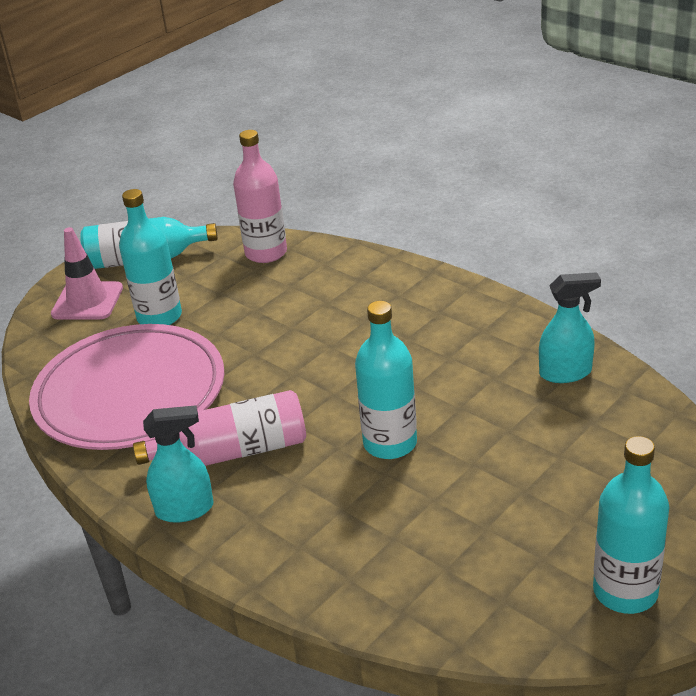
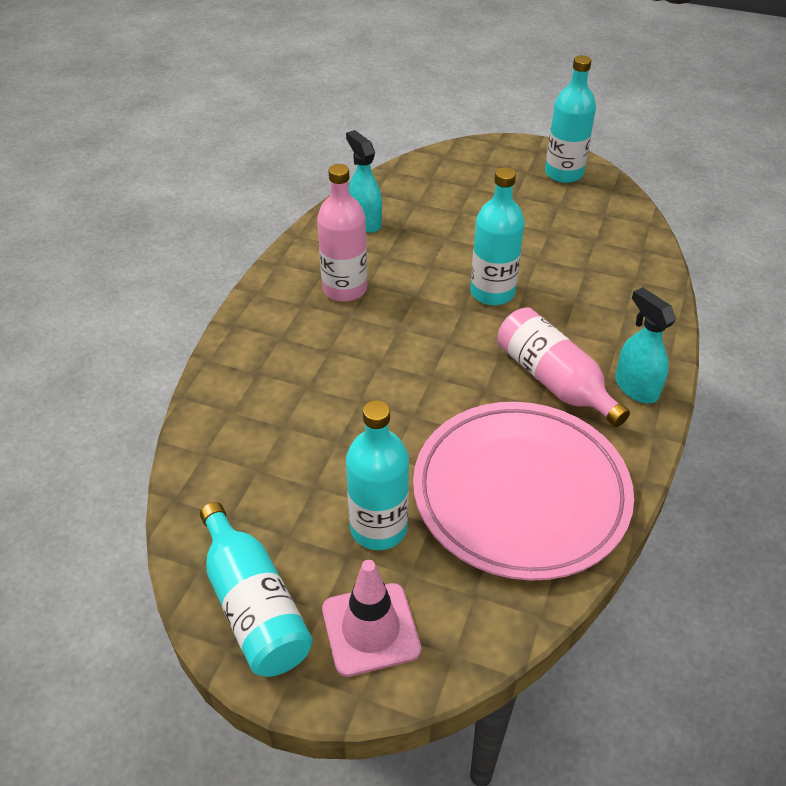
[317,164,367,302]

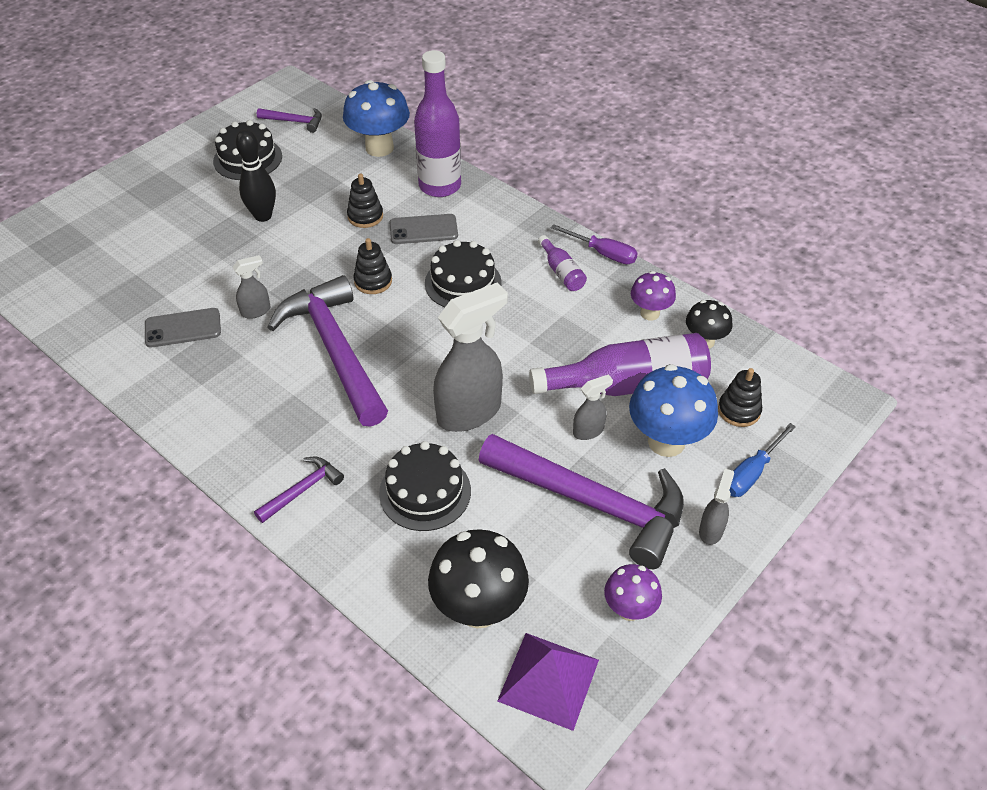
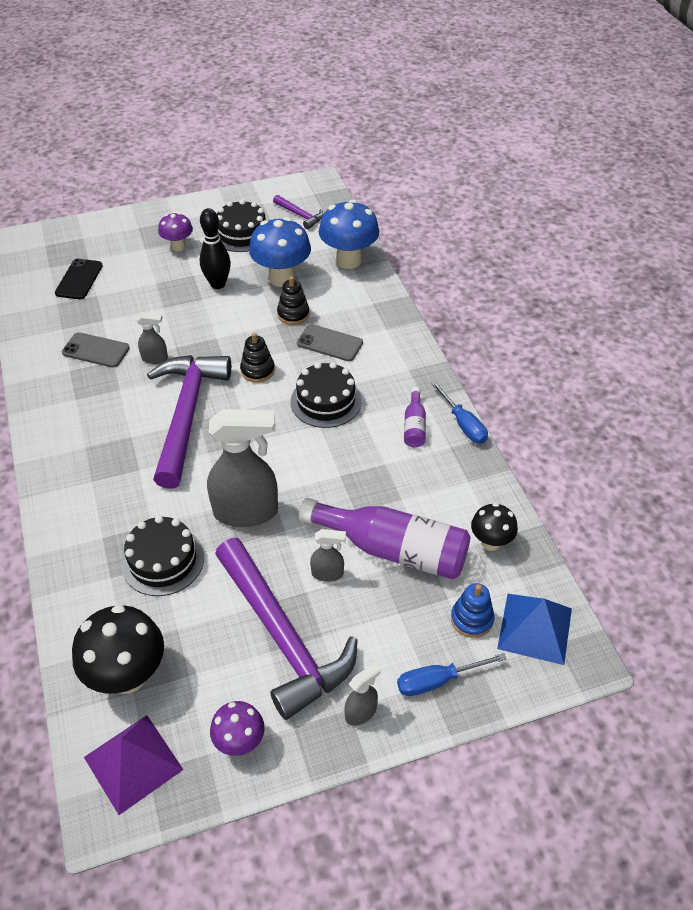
[414,50,461,197] (first image)
[431,381,488,444]
[158,212,193,252]
[249,217,311,287]
[451,583,494,638]
[254,456,344,523] (first image)
[55,259,103,299]
[497,594,572,665]

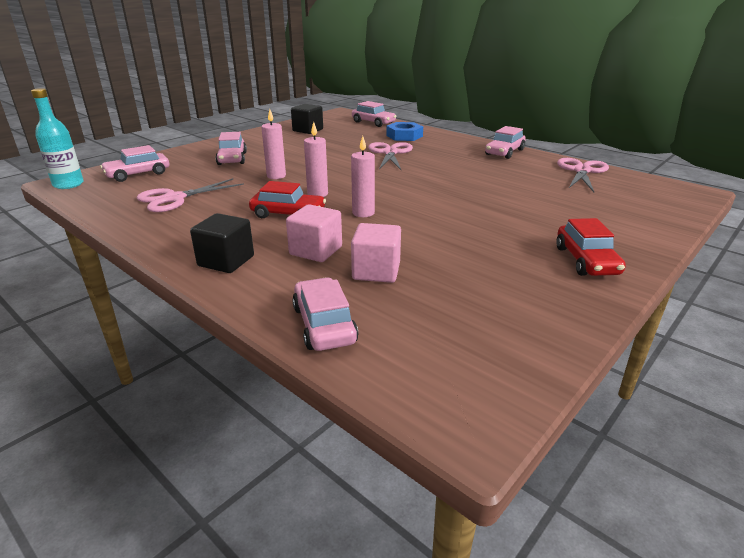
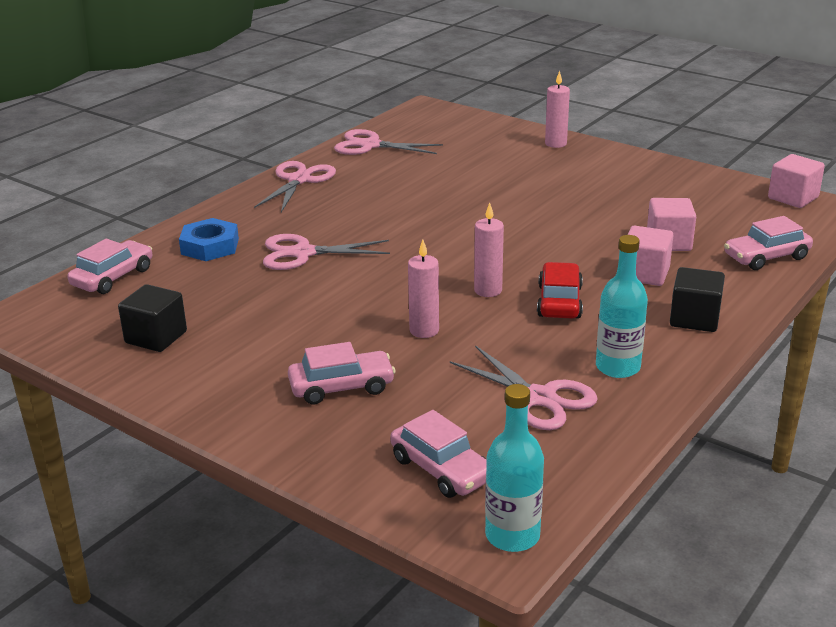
[254,161,336,212]
[545,71,570,148]
[556,218,626,276] (first image)
[768,154,825,208]
[596,235,648,378]

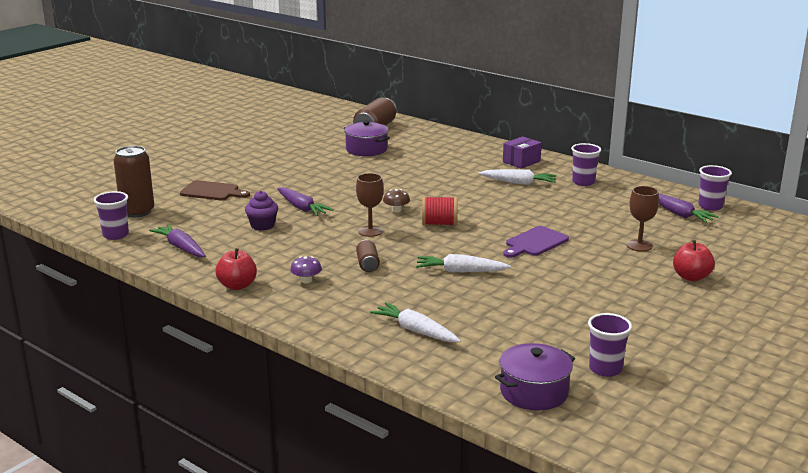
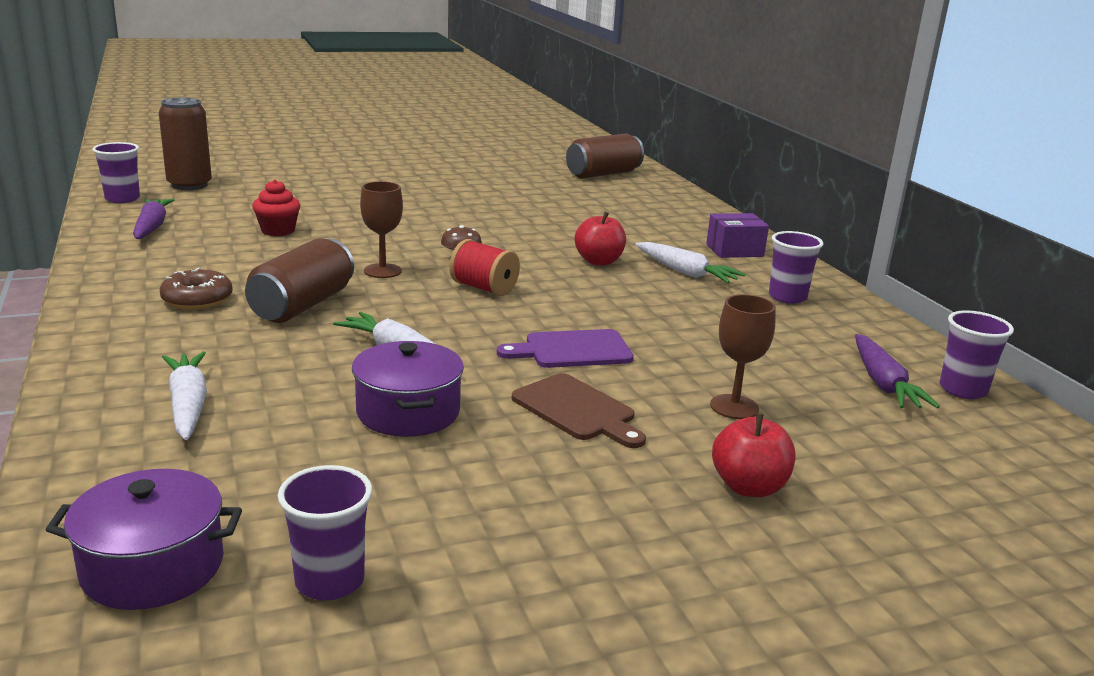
[352,341,464,437]
[512,373,646,448]
[277,187,333,216] (first image)
[252,180,300,236]
[245,238,354,323]
[575,212,626,266]
[159,268,233,310]

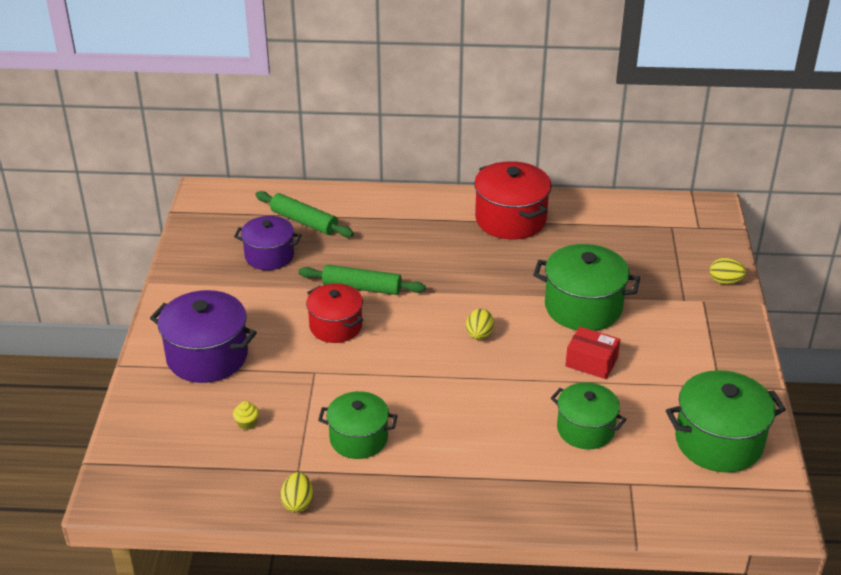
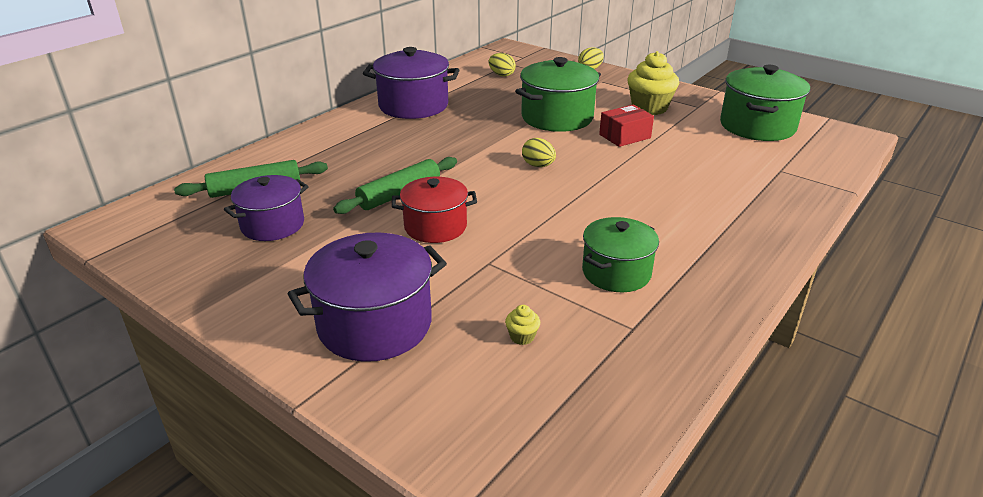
[363,47,459,119]
[551,382,626,449] (first image)
[489,53,516,77]
[627,51,679,115]

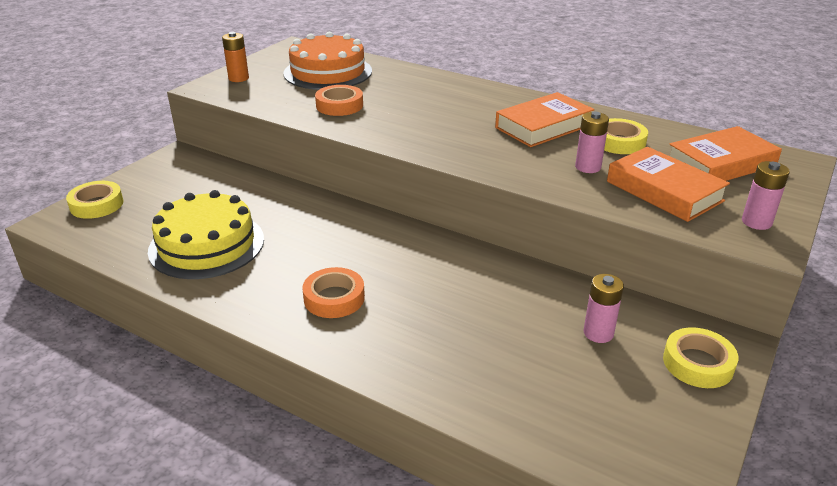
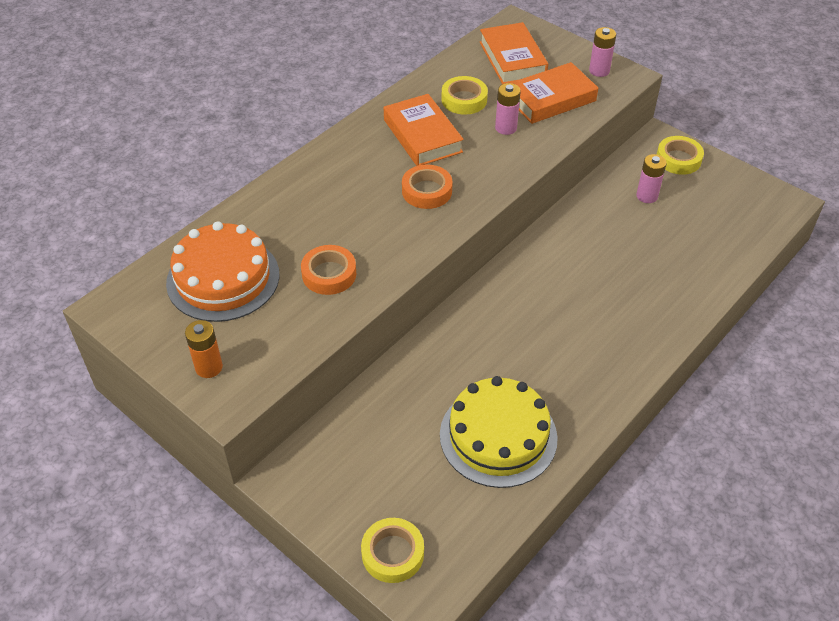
[402,164,453,209]

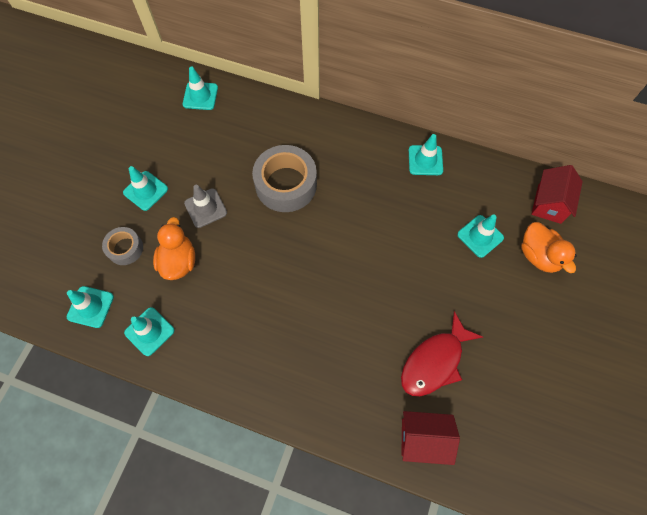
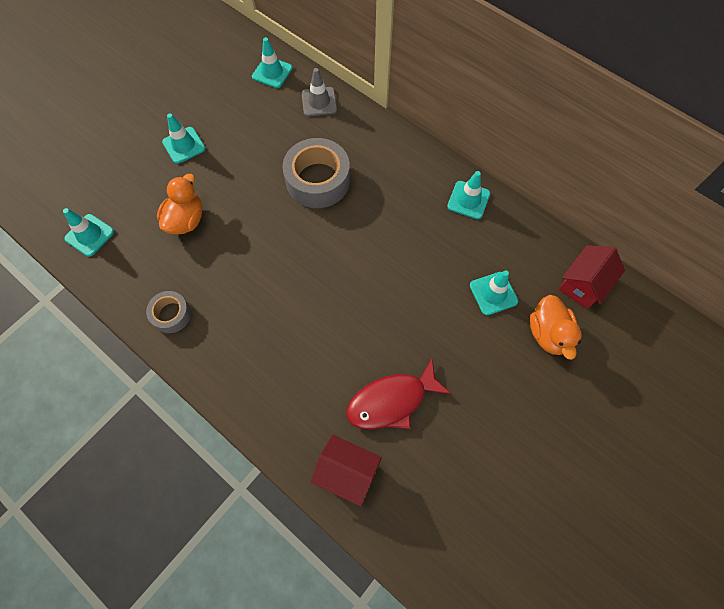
[302,68,337,117]
[146,291,191,333]
[124,307,174,356] (first image)

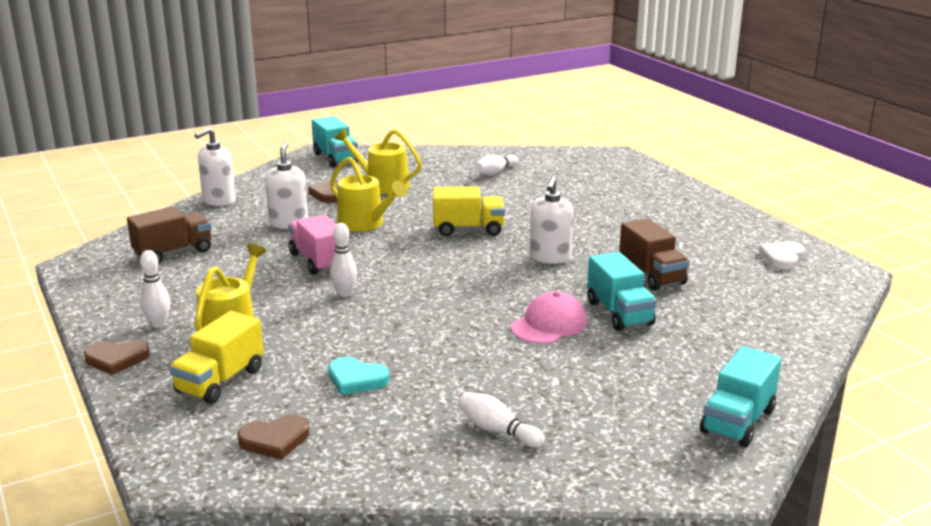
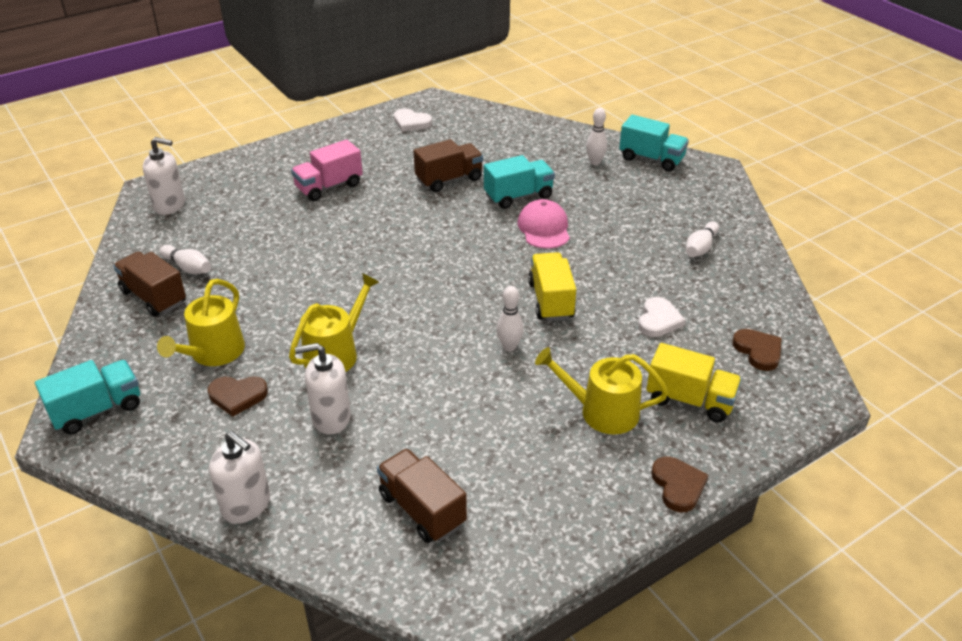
[143,137,185,215]
[528,252,576,321]
[291,139,363,201]
[586,108,607,165]
[518,199,570,249]
[638,297,686,337]
[113,252,186,317]

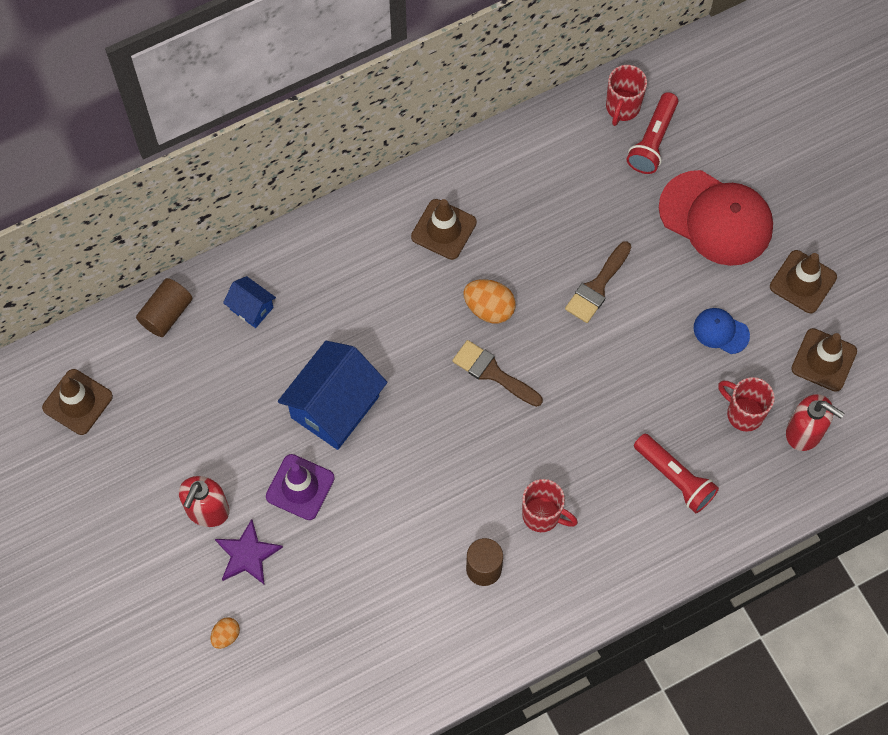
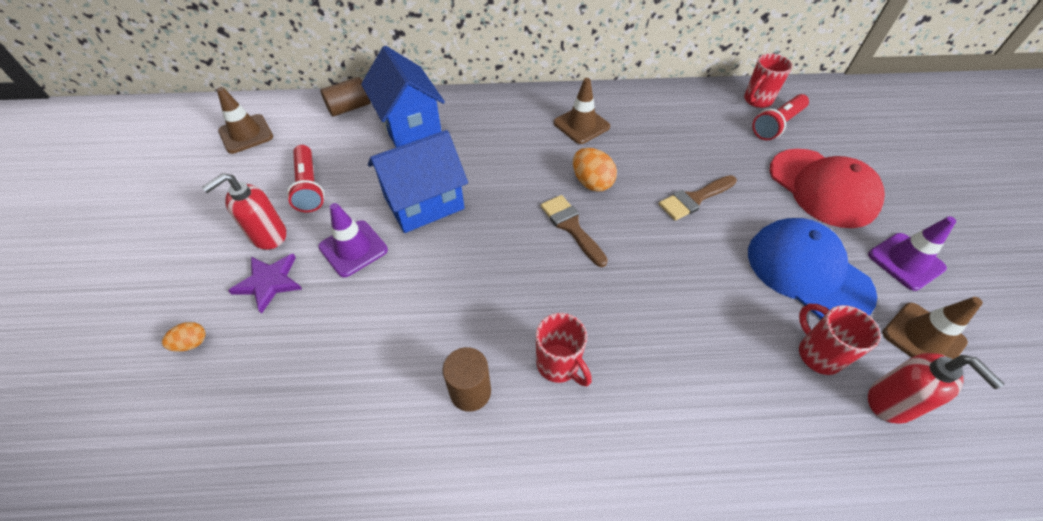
[868,216,956,291]
[361,46,445,147]
[748,218,877,319]
[287,145,324,212]

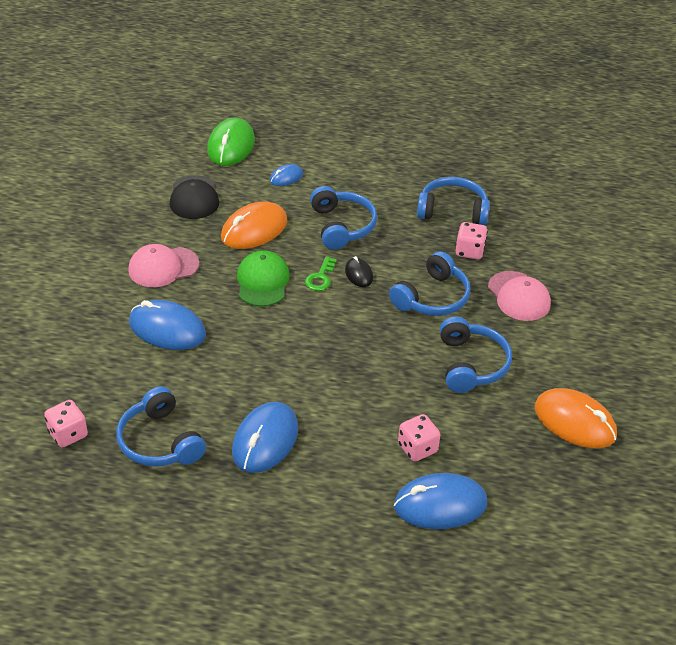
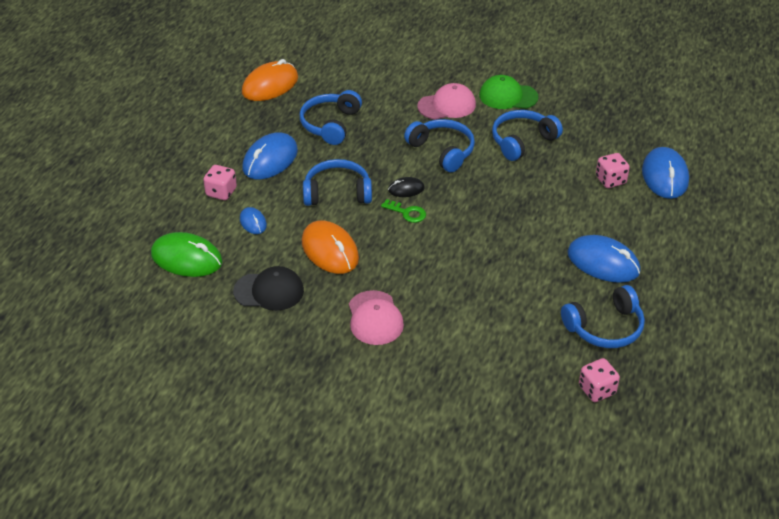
[203,165,237,200]
[479,75,539,109]
[242,132,298,179]
[492,110,563,161]
[242,59,298,101]

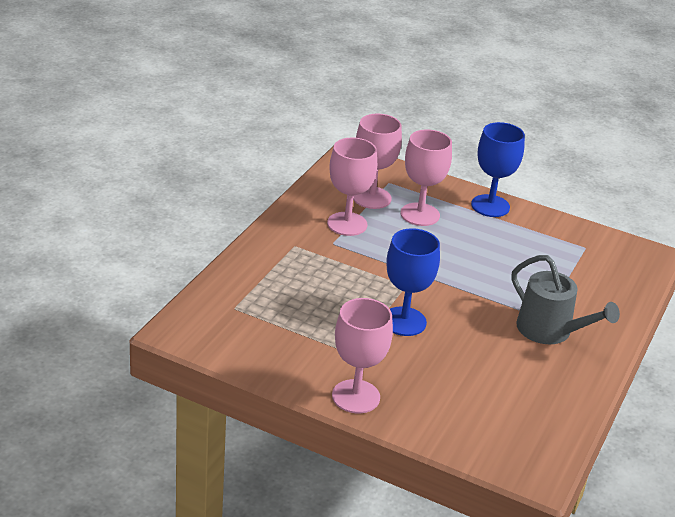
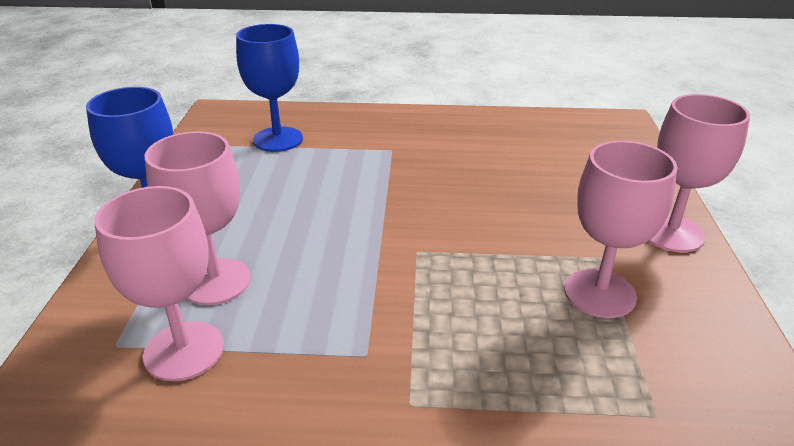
[564,141,678,318]
[236,24,303,152]
[512,255,620,344] (first image)

